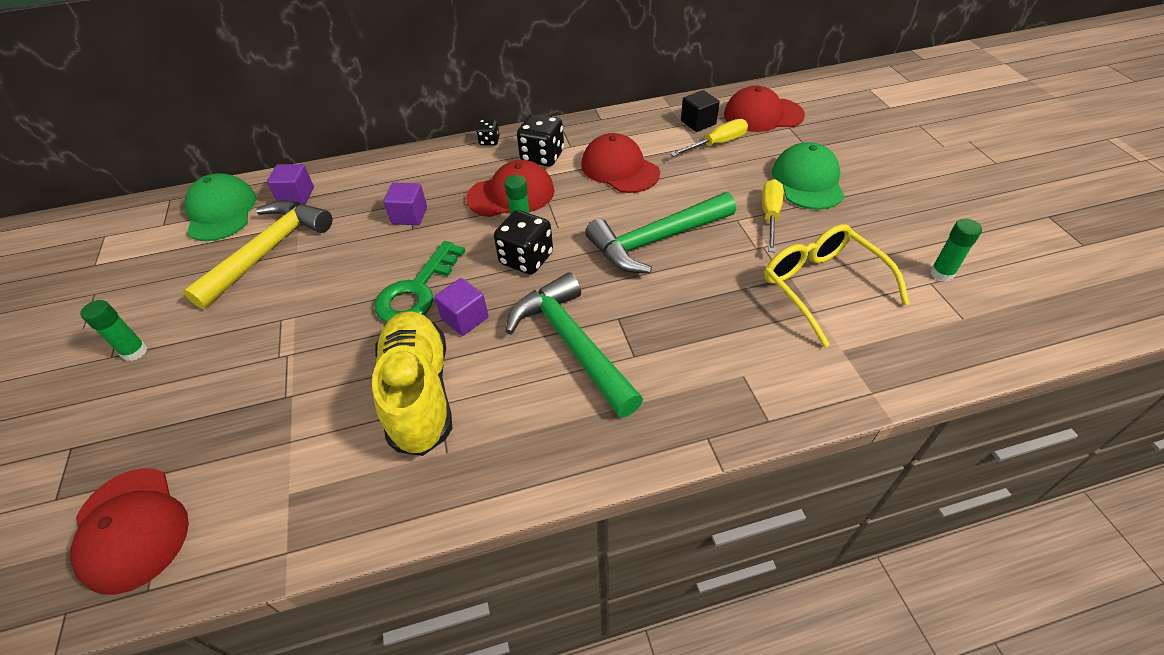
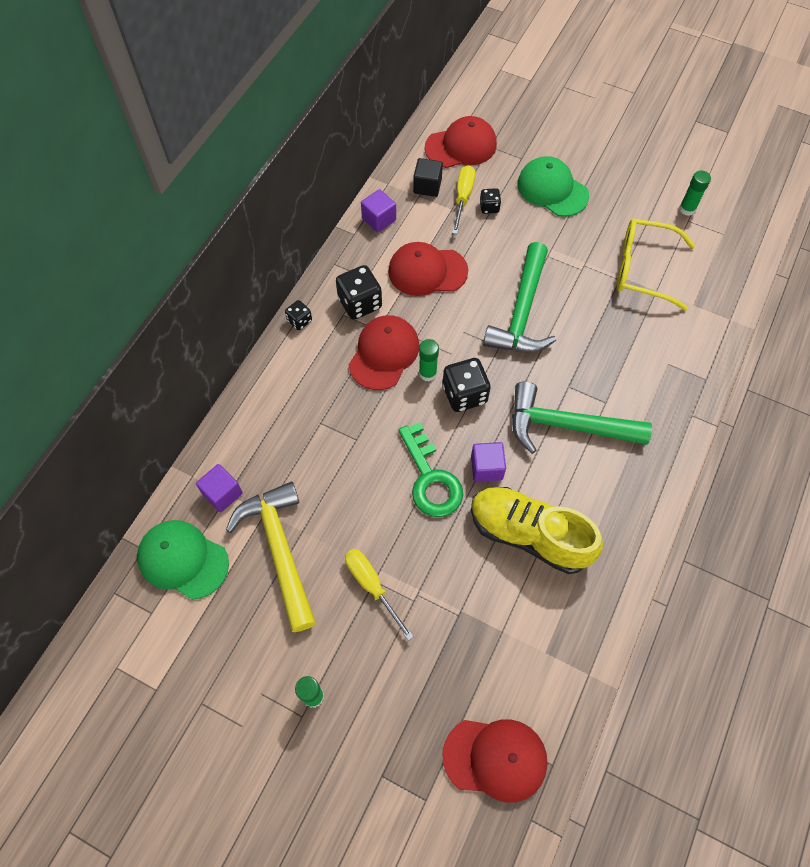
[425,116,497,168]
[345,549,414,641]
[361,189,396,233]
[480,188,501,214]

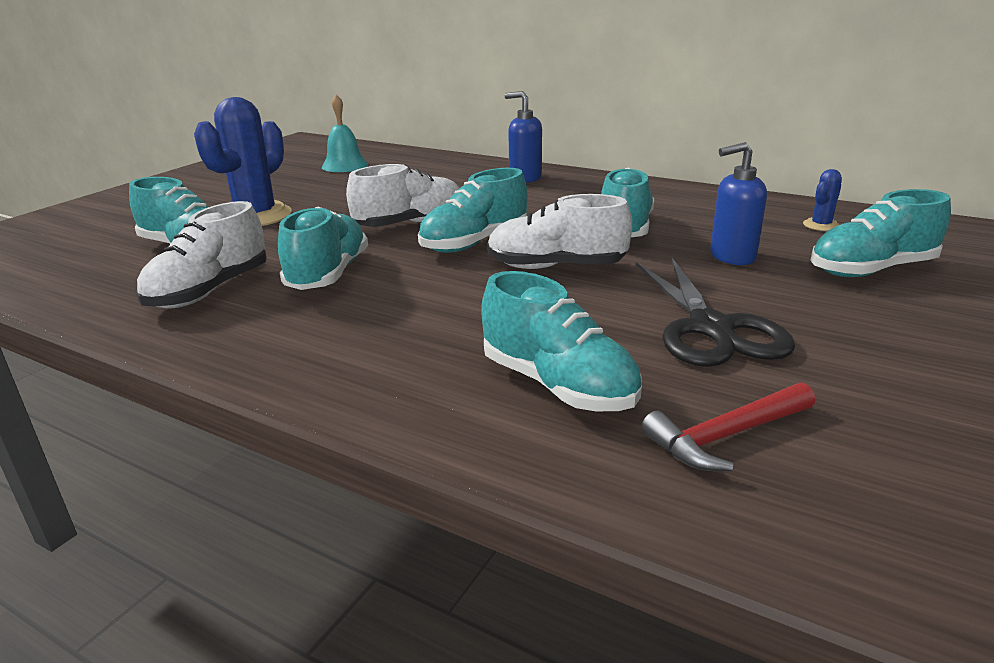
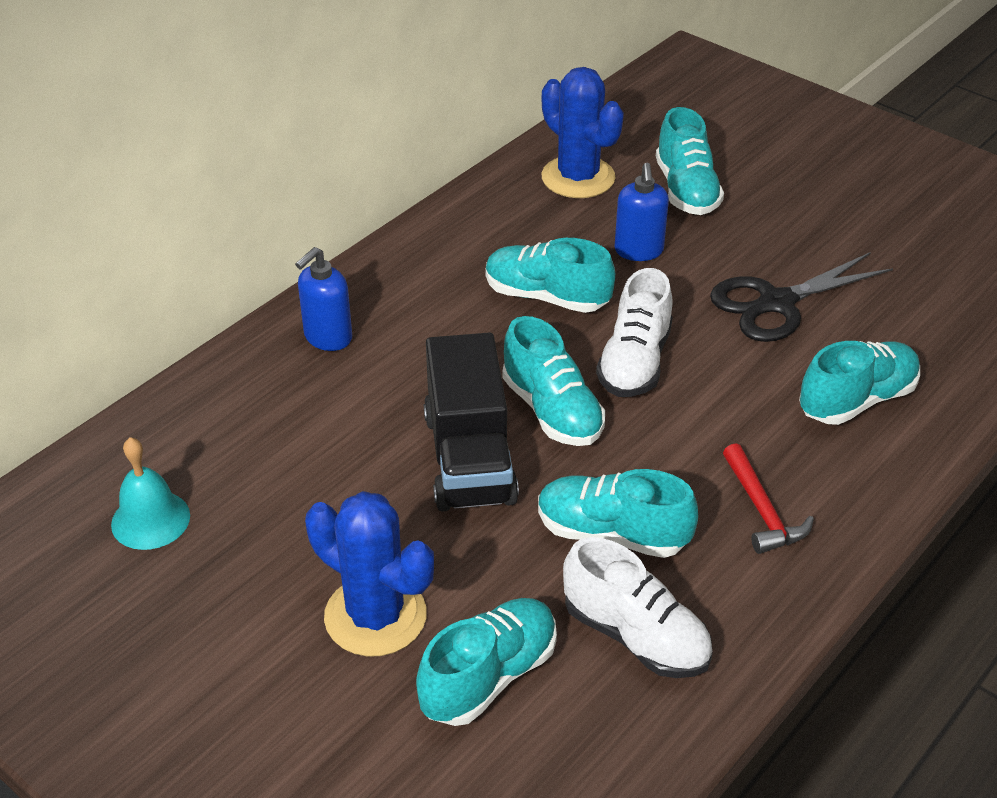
[424,333,519,512]
[542,67,624,198]
[710,252,893,342]
[723,443,814,554]

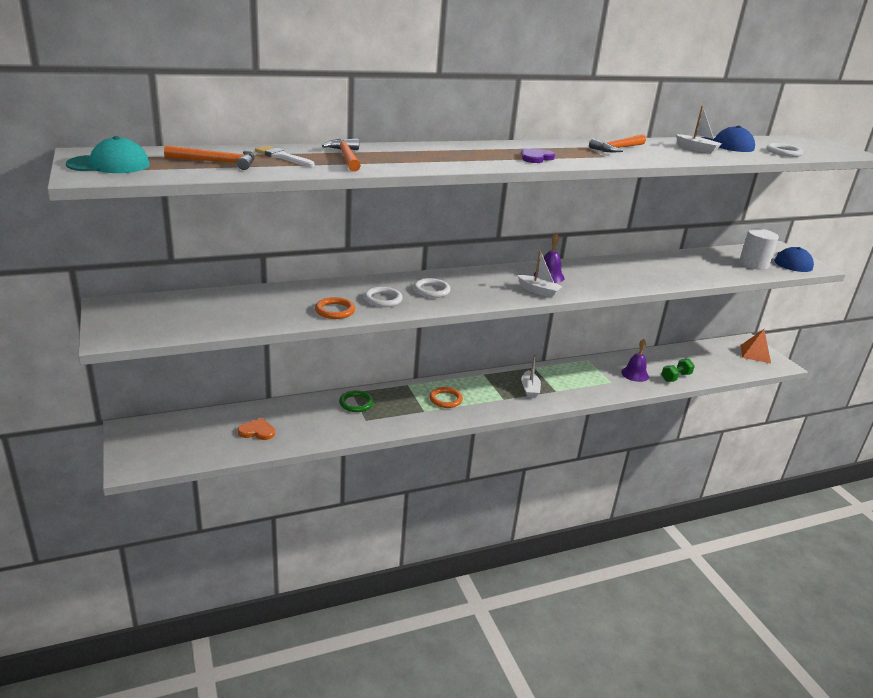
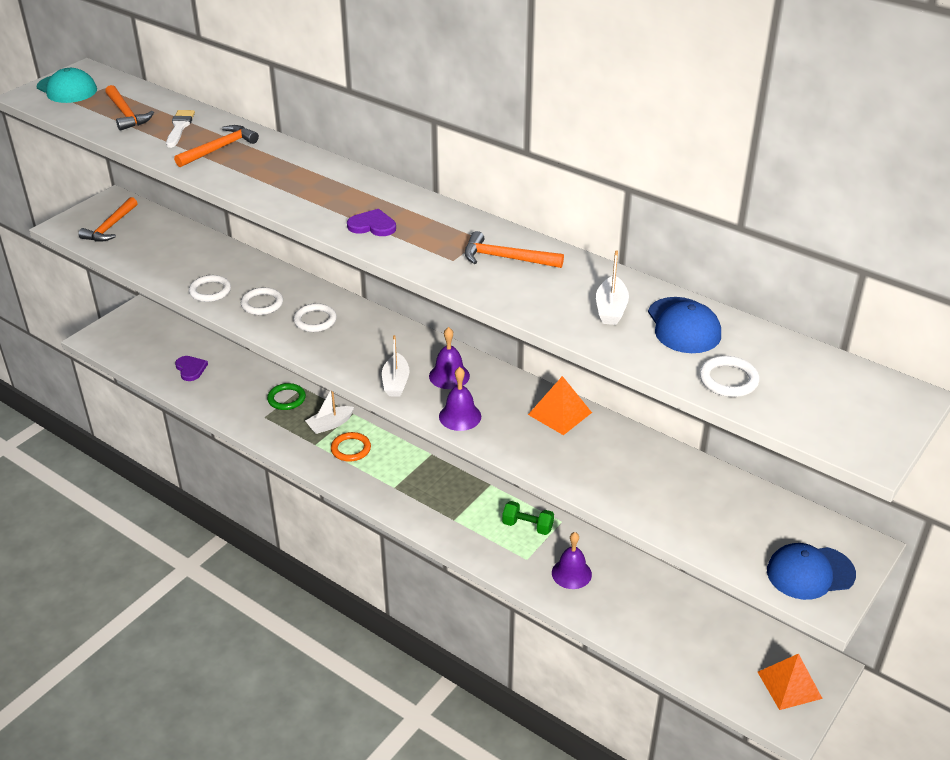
[739,228,779,270] (first image)
[189,275,231,302]
[305,390,354,434]
[502,501,554,535]
[175,356,208,381]
[79,197,138,242]
[439,367,481,431]
[528,376,592,435]

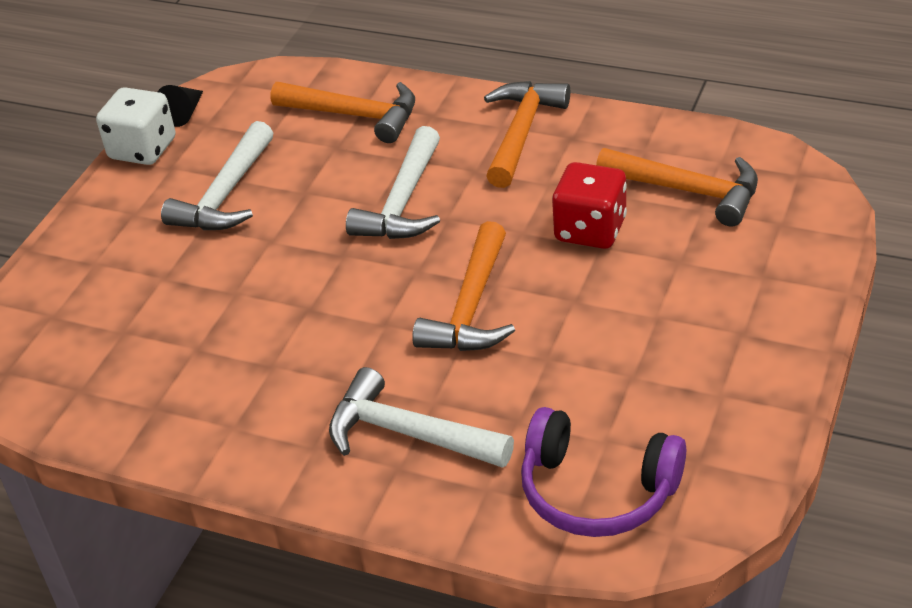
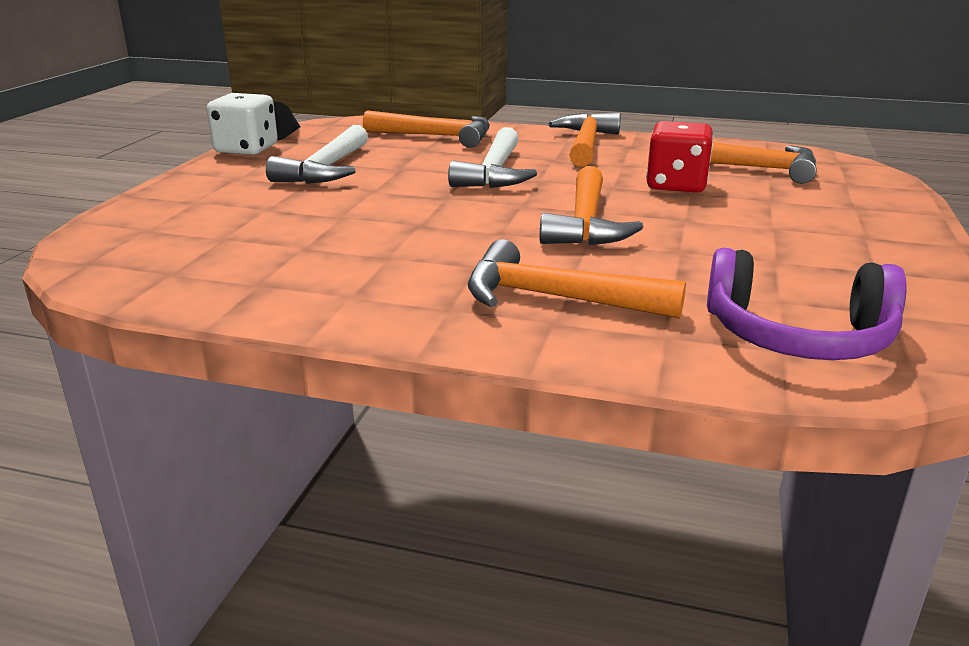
[468,239,686,319]

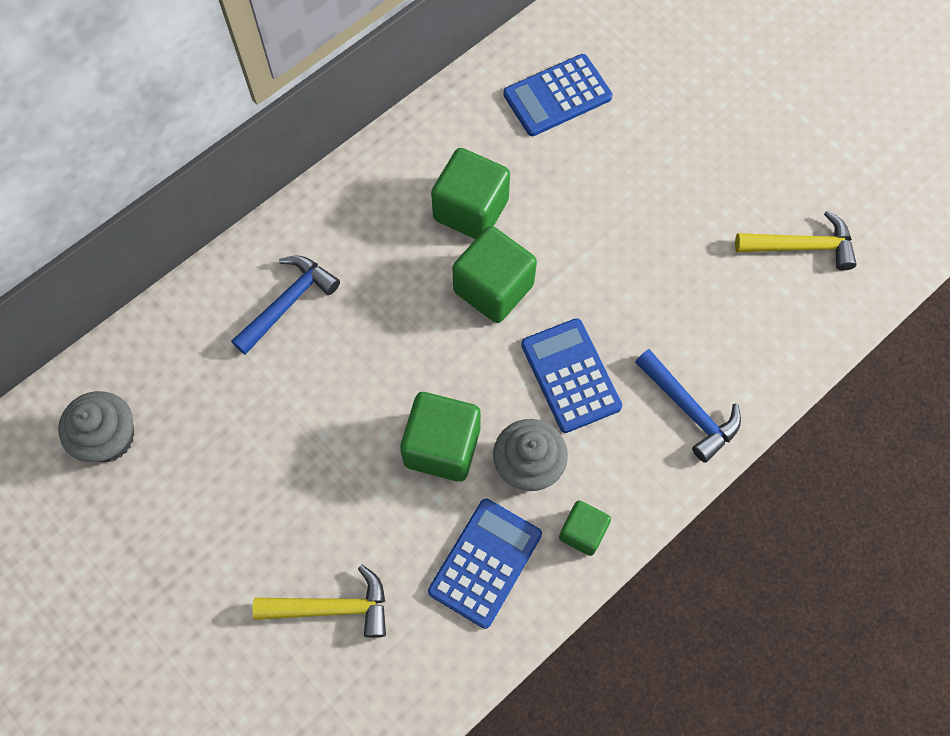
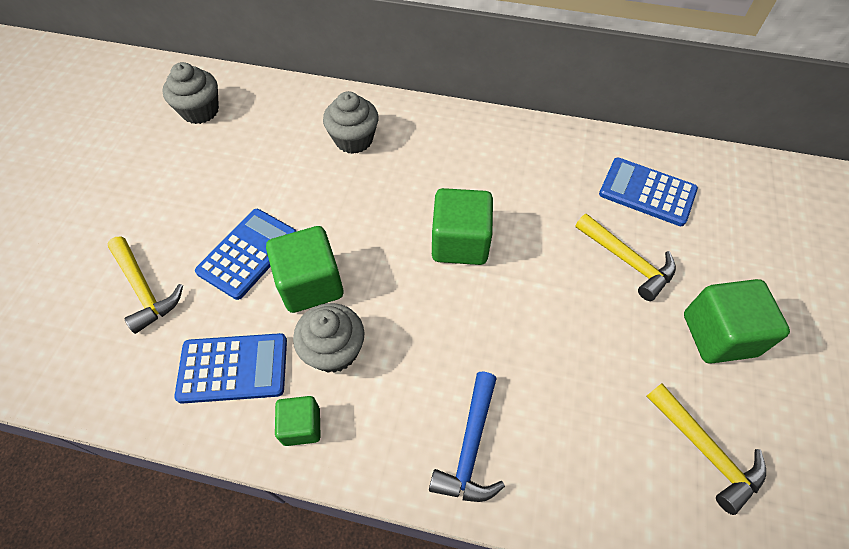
[684,279,790,364]
[323,91,378,154]
[195,209,297,300]
[575,214,676,301]

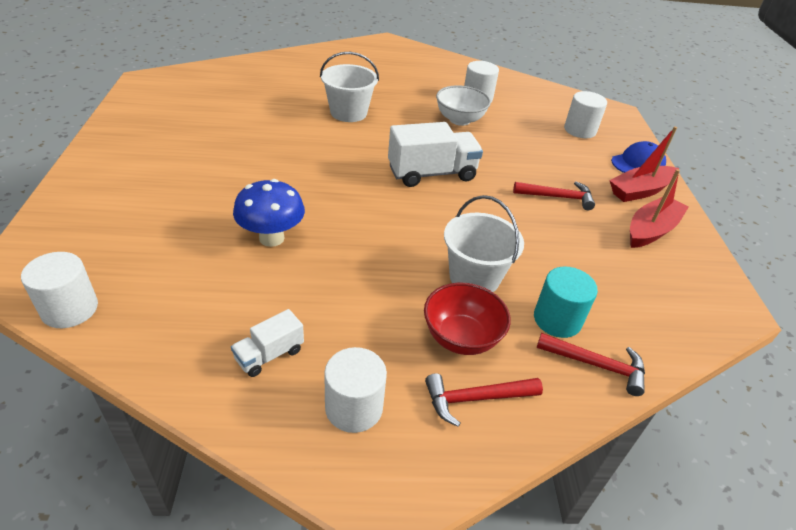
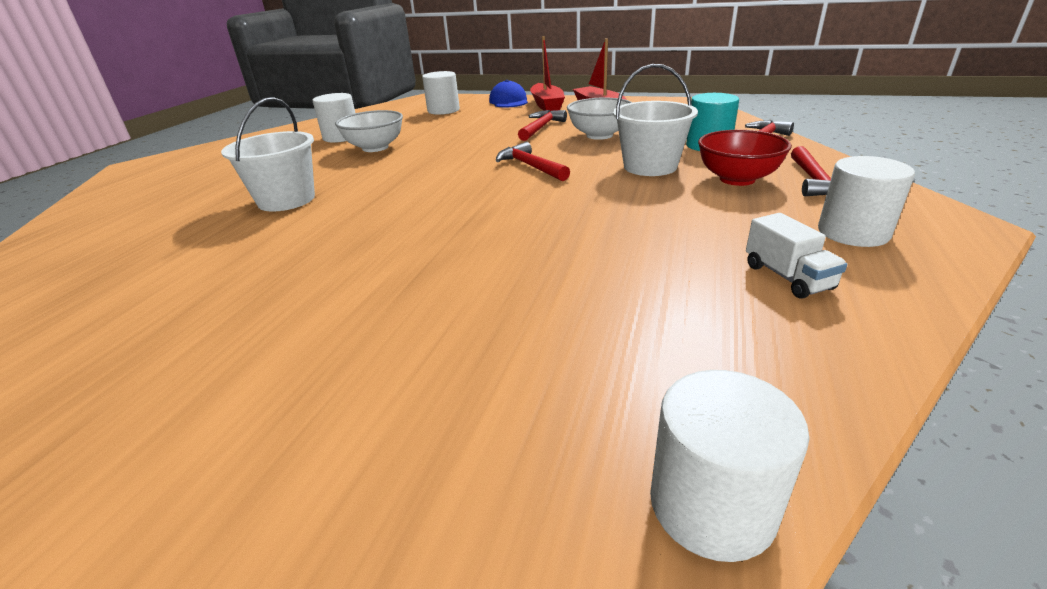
[388,122,483,187] (first image)
[233,179,305,247] (first image)
[567,98,633,140]
[496,142,570,181]

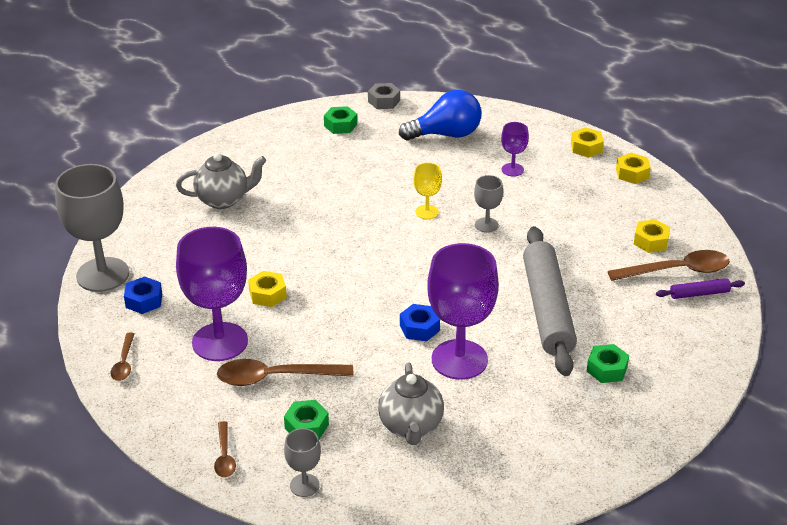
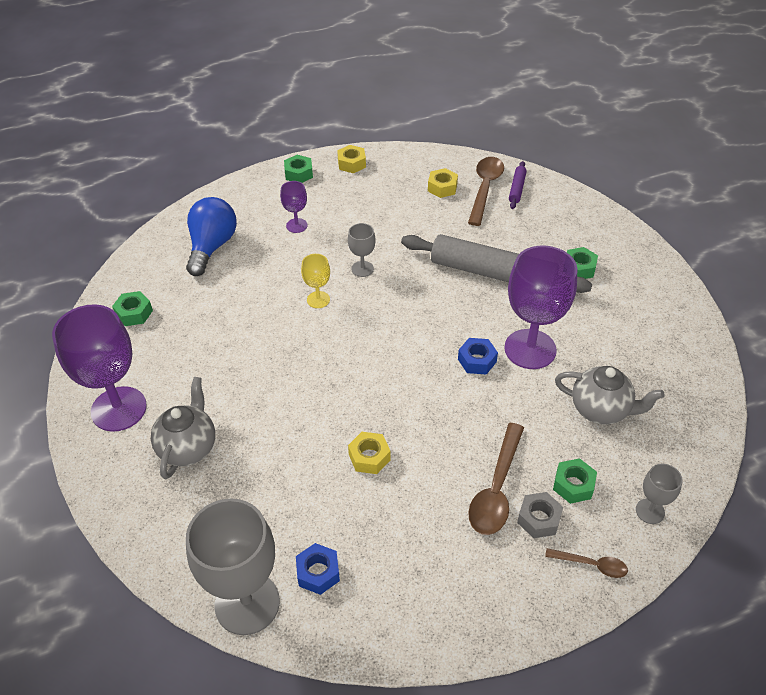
[517,492,563,538]
[284,155,313,183]
[52,304,147,432]
[110,333,135,381] (first image)

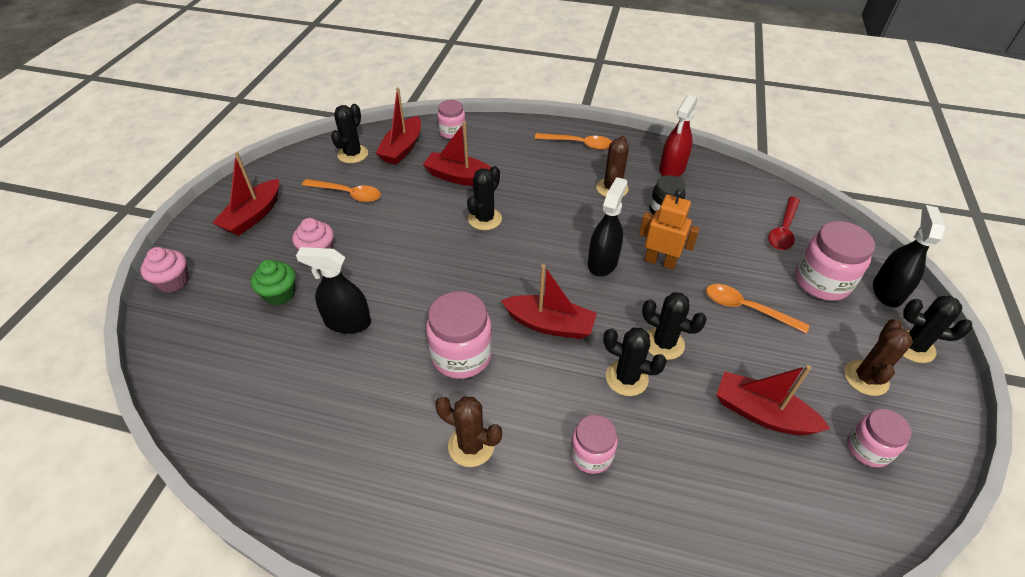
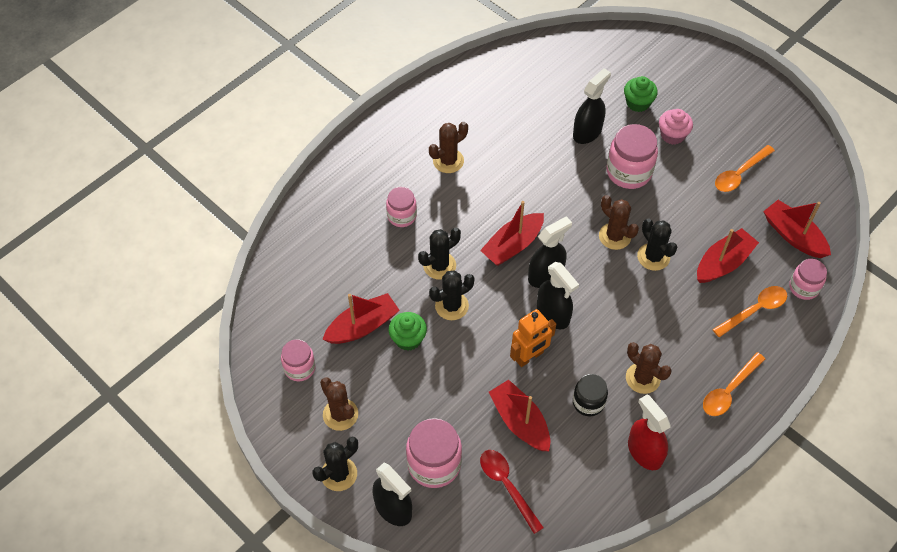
[331,104,368,163] (first image)
[489,380,550,451]
[140,247,189,292] (first image)
[712,286,787,337]
[606,124,658,189]
[599,195,639,250]
[528,216,572,288]
[389,312,427,351]

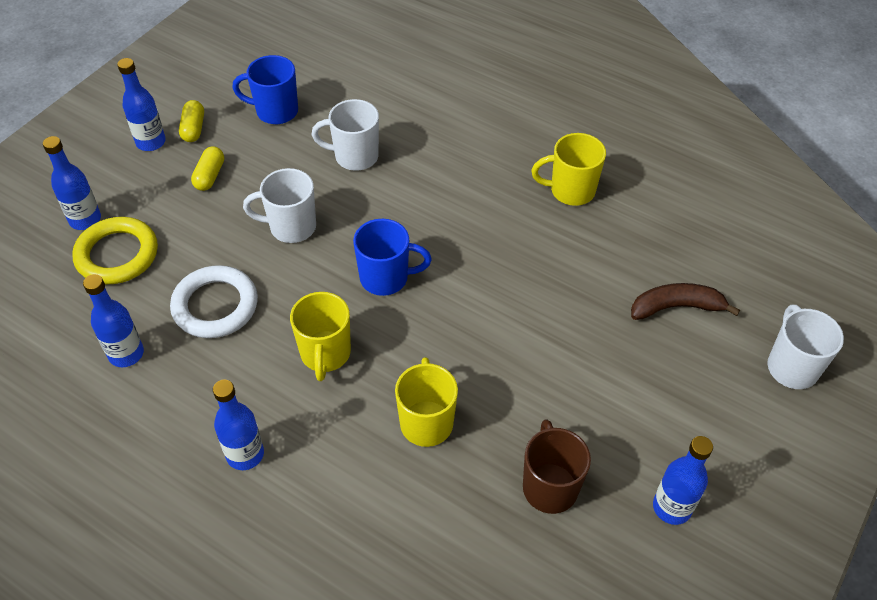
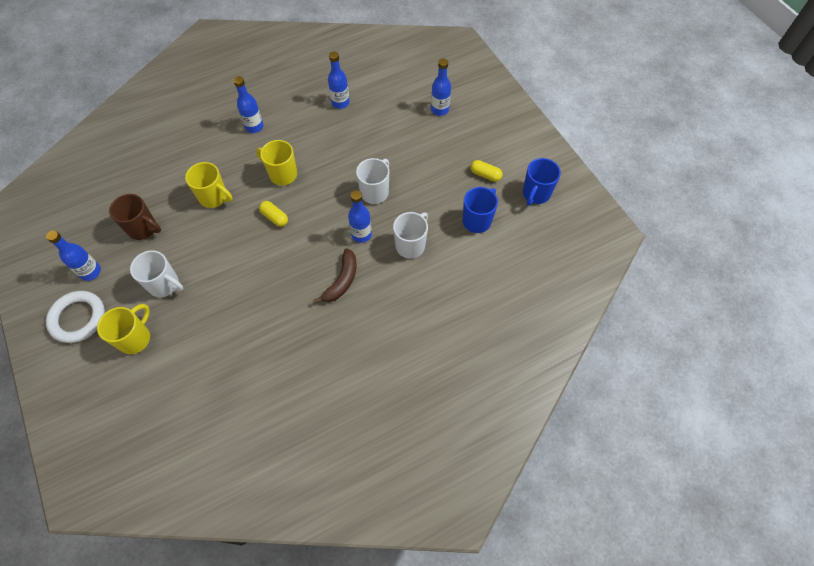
[348,190,372,243]
[97,304,150,354]
[259,201,288,227]
[72,217,158,284] (first image)
[523,158,561,206]
[46,291,105,343]
[313,248,357,304]
[130,250,184,297]

